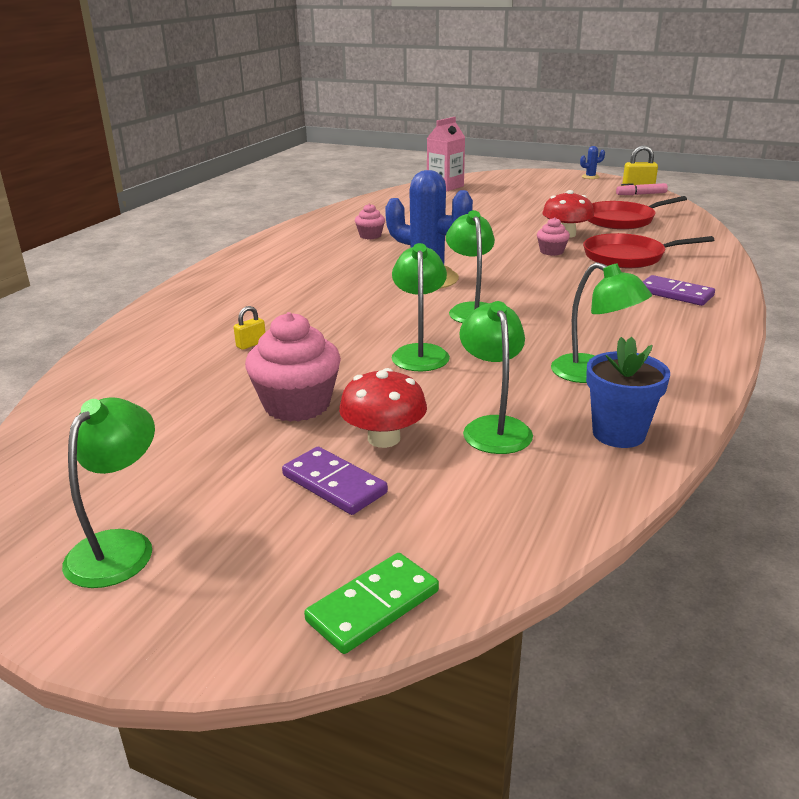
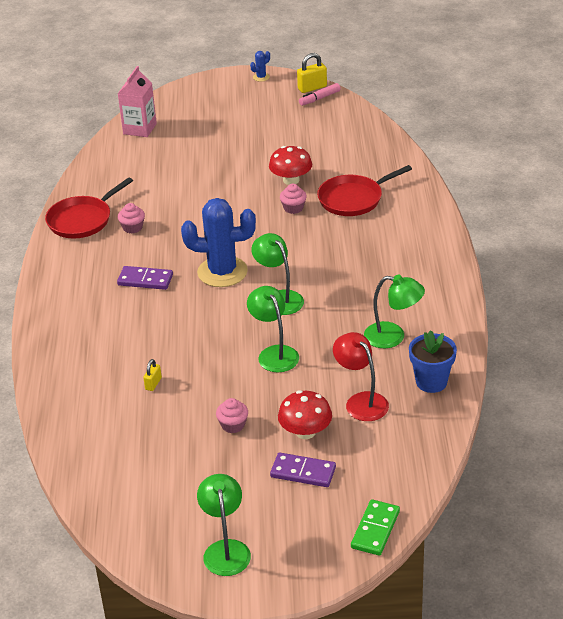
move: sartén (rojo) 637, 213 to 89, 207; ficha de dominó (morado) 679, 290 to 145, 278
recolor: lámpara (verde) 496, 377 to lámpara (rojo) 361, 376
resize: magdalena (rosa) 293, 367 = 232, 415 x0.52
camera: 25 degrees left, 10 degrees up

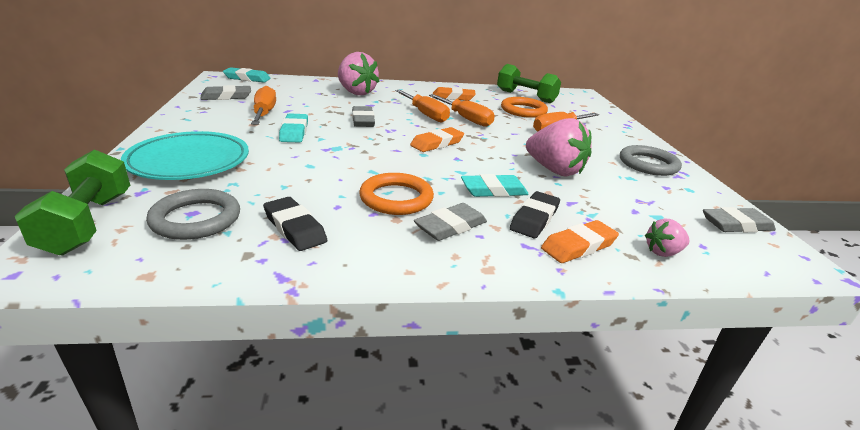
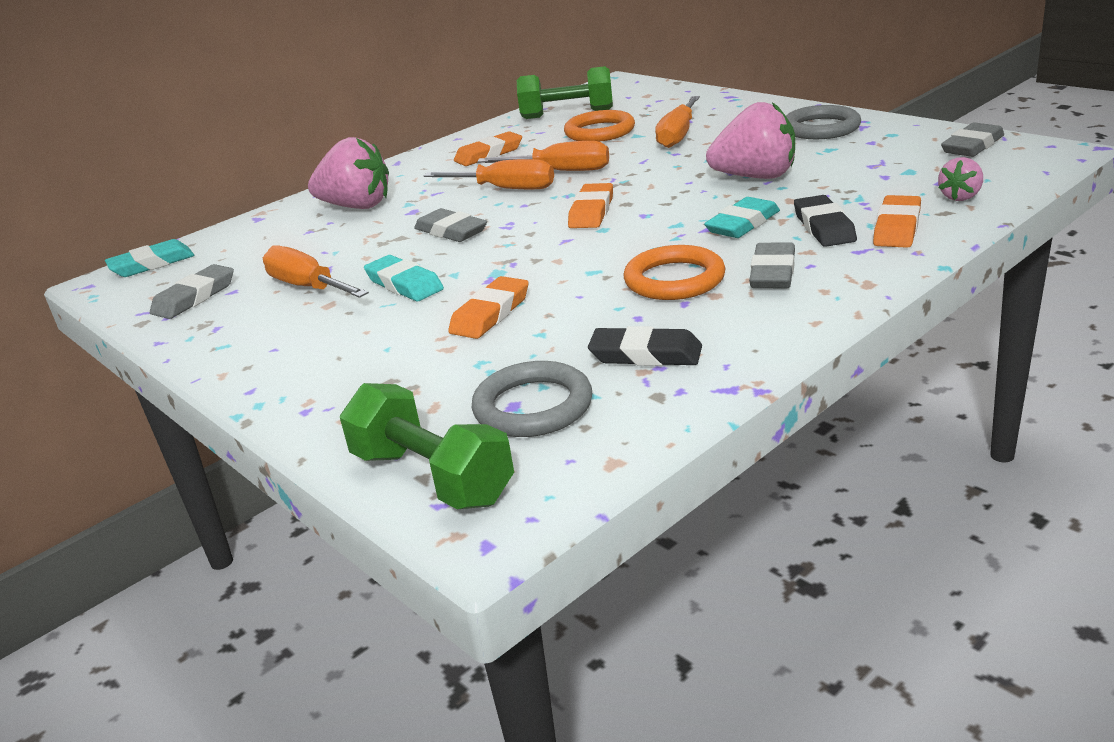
delete: plato (turquesa) 185, 155
insert: goma de borrar (naranja) 488, 307
camera: 30 degrees left, 0 degrees up

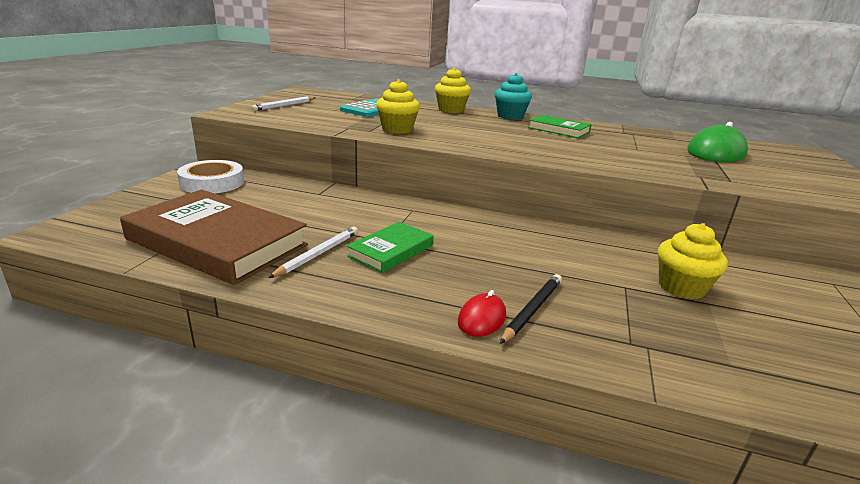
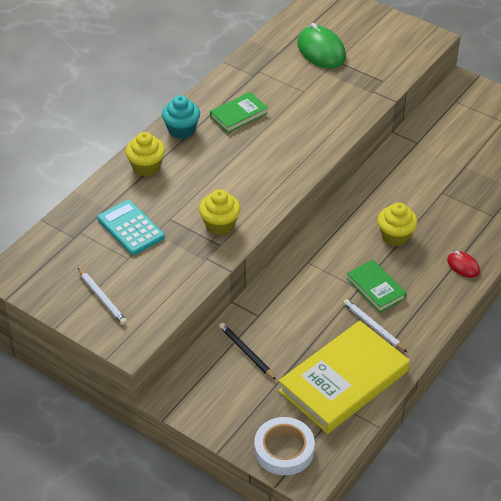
move: cinta adhesiva (blanco) 210, 177 to 284, 446; lápiz (negro) 531, 309 to 247, 351; magdalena (amarillo) 693, 261 to 398, 224
recolor: libro (marrón) 214, 237 to libro (amarillo) 344, 377
camera: 70 degrees left, 20 degrees up

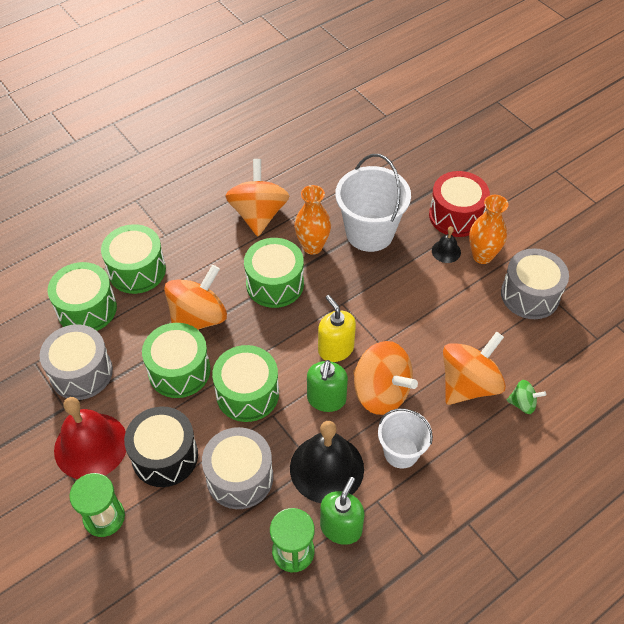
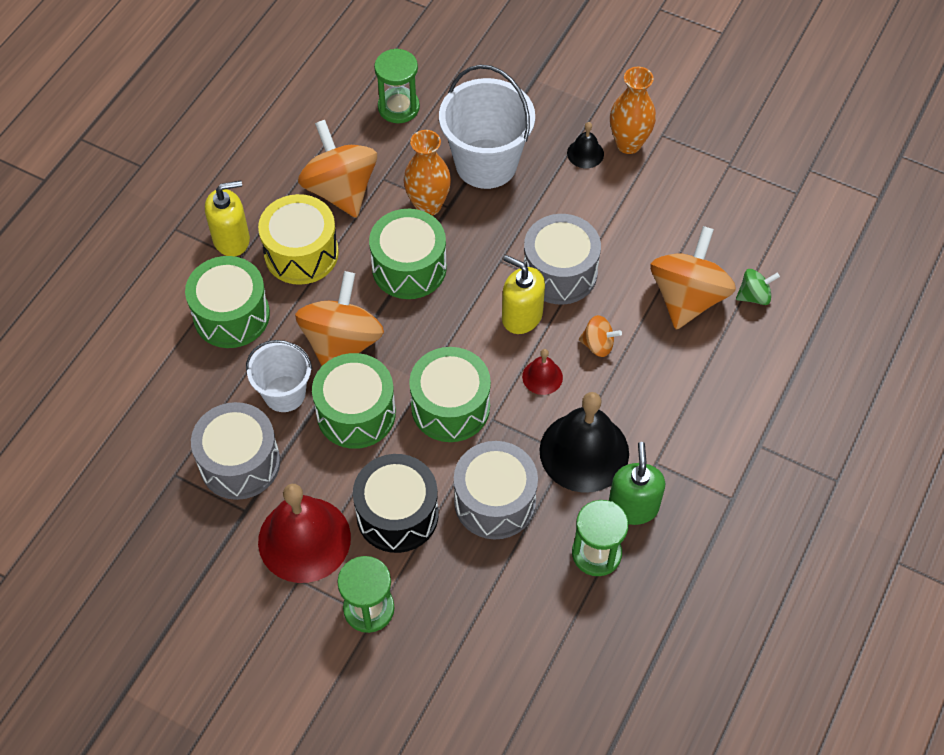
delete: tambor (verde) 82, 296; tambor (rojo) 459, 204
insert: dispensador de jabón (amarillo) 227, 218; tambor (amarillo) 298, 239; reloj de arena (verde) 397, 85
move: balde (blanco) 405, 439 to 279, 376; tambor (gris) 535, 283 to 562, 259
replace: dispensador de jabón (verde) 327, 386 to campana (rojo) 542, 372
resize: peonza (naranja) 385, 378 = 600, 336 x0.47
camera: 25 degrees left, 5 degrees up

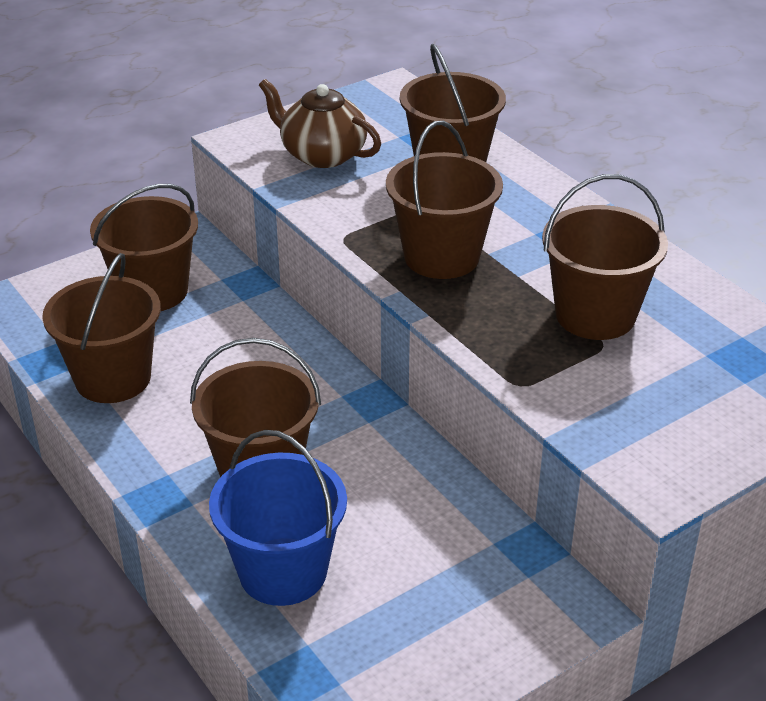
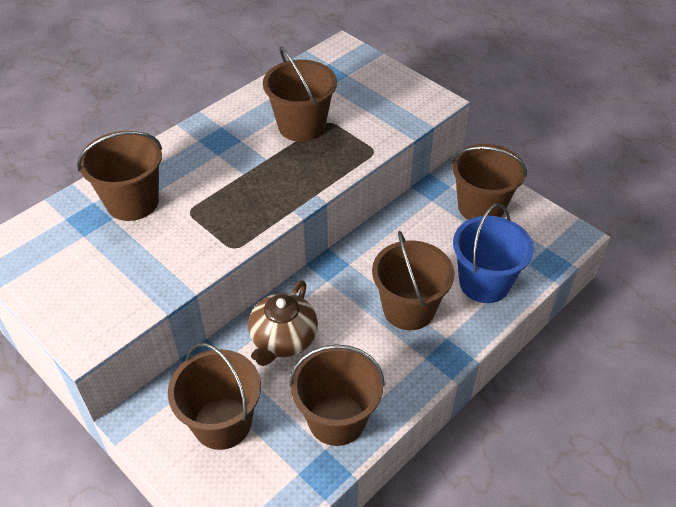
move: tetera (marrón) 320, 123 to 283, 323; balde (marrón) 444, 200 to 489, 182
camera: 100 degrees left, 10 degrees up

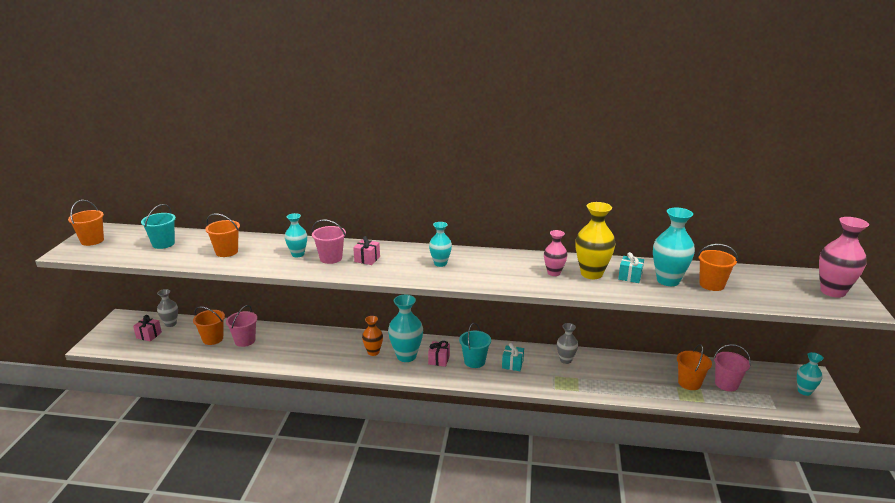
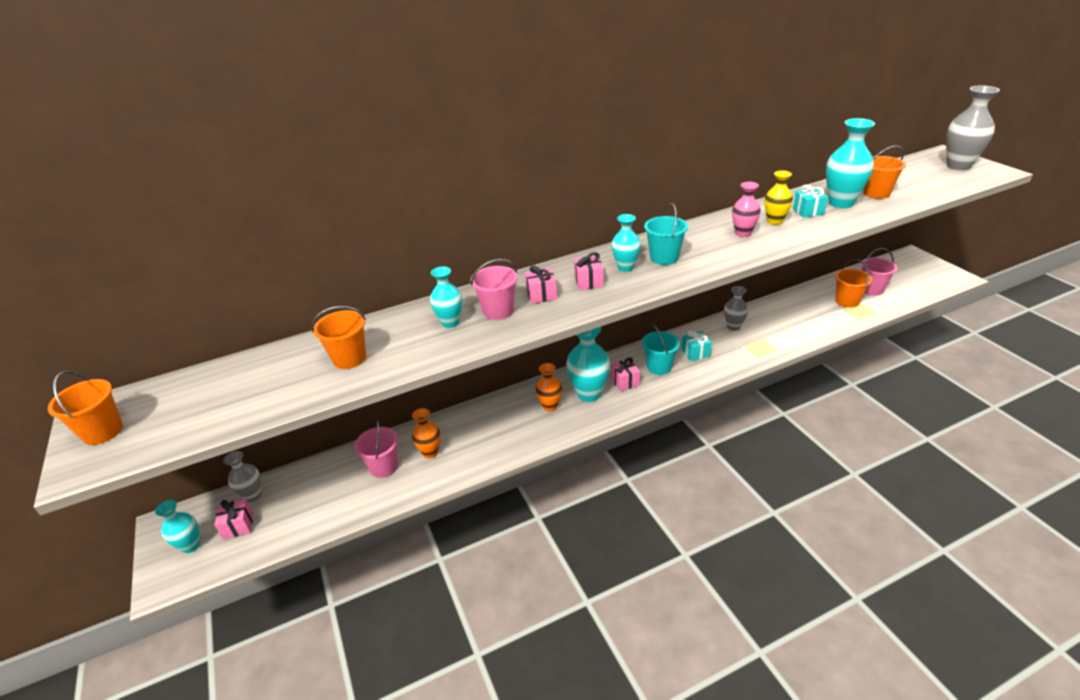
delete: balde (naranja) 209, 326
insert: florero (naranja) 426, 433; regalo (rosa) 589, 271
move: balde (turquesa) 158, 226 to 666, 234; florero (turquesa) 810, 374 to 177, 526
recolor: florero (rosa) 844, 257 to florero (gris) 973, 128
resize: florero (amarillo) 595, 240 = 779, 197 x0.61
camera: 30 degrees left, 10 degrees up

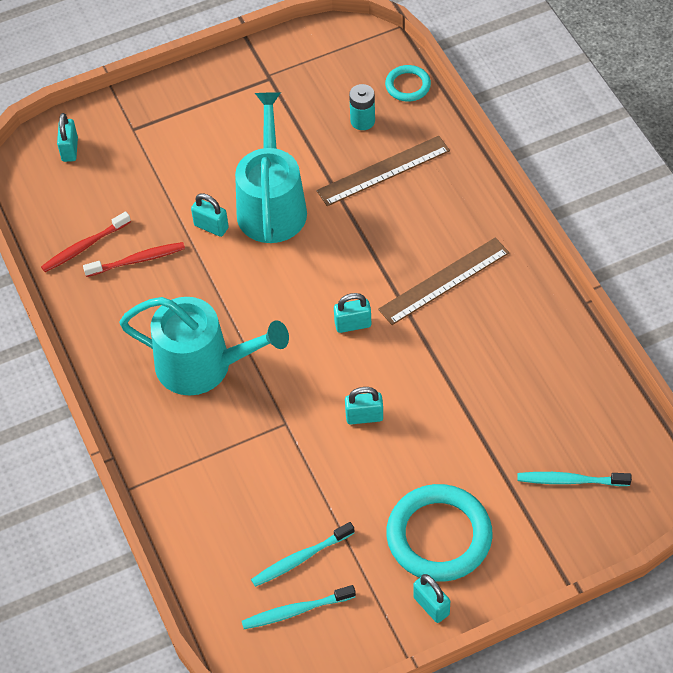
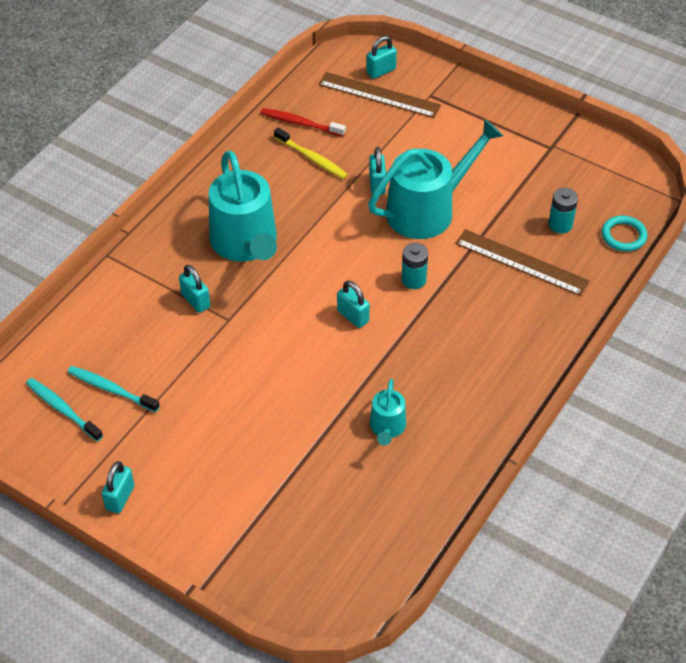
delete: anillo (turquesa) 439, 533; cepillo de dientes (turquesa) 574, 479
insert: regadera (turquesa) 388, 412; pila (turquesa) 414, 266
move: candado (turquesa) 364, 406 to 194, 289; regla (marrón) 443, 281 to 379, 95
recolor: cepillo de dientes (rojo) 134, 259 to cepillo de dientes (amarillo) 311, 153
camera: 55 degrees right, 5 degrees down

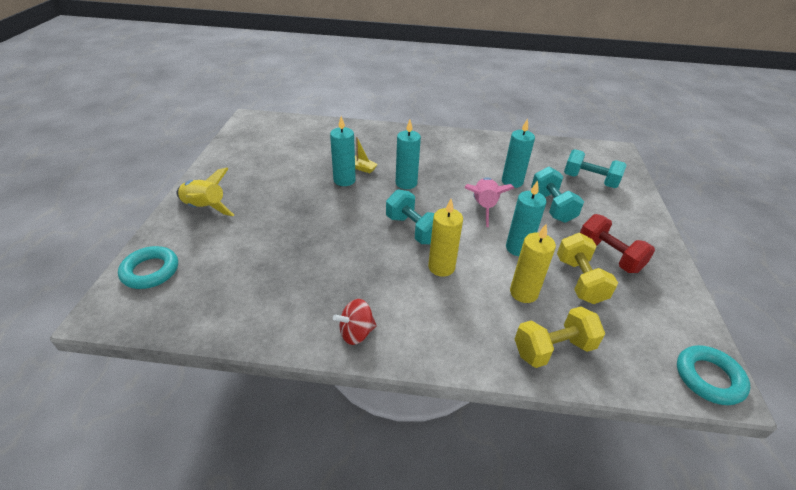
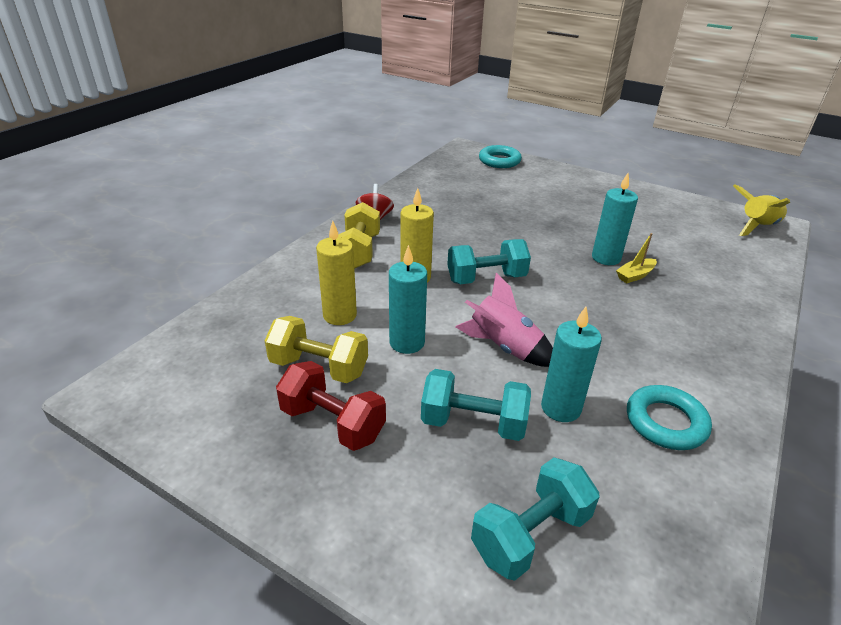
delete: vela (turquesa) 408, 154
move: cohete (amarillo) 205, 192 to 761, 210; mancuerna (amarillo) 560, 337 to 359, 235; anillo (turquesa) 713, 375 to 669, 417
rotate: mancuerna (rojo) 617, 243 = 331, 406 45 degrees clockwise
camera: 115 degrees right, 5 degrees down

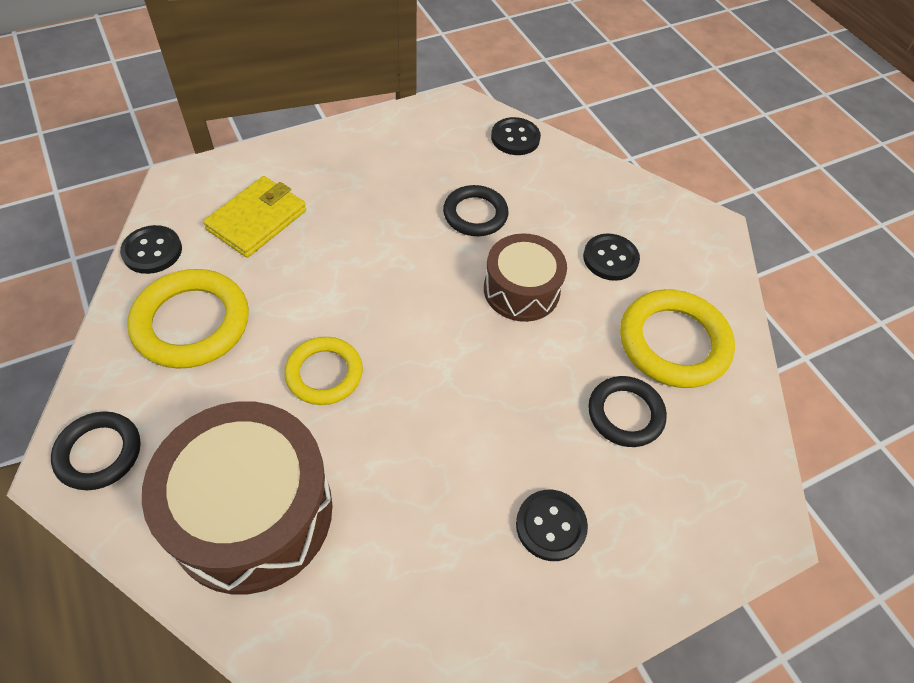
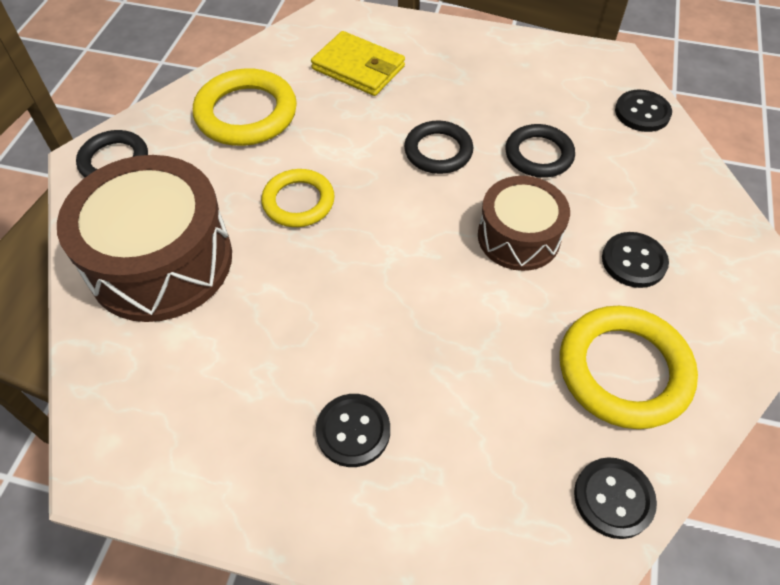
move: botón (negro) 151, 249 to 615, 498; anillo (negro) 627, 411 to 438, 147
rotate: cartera (amarillo) 254, 217 = 358, 63 45 degrees clockwise
camera: 45 degrees right, 0 degrees up

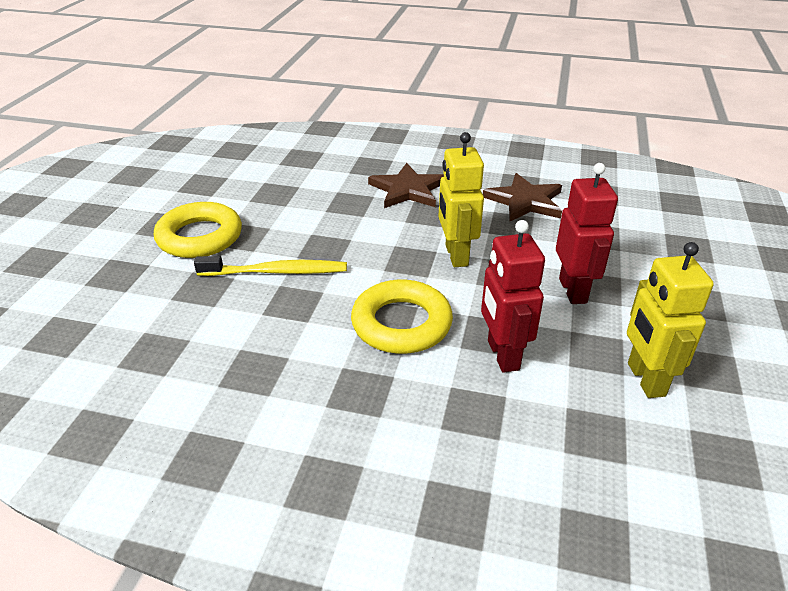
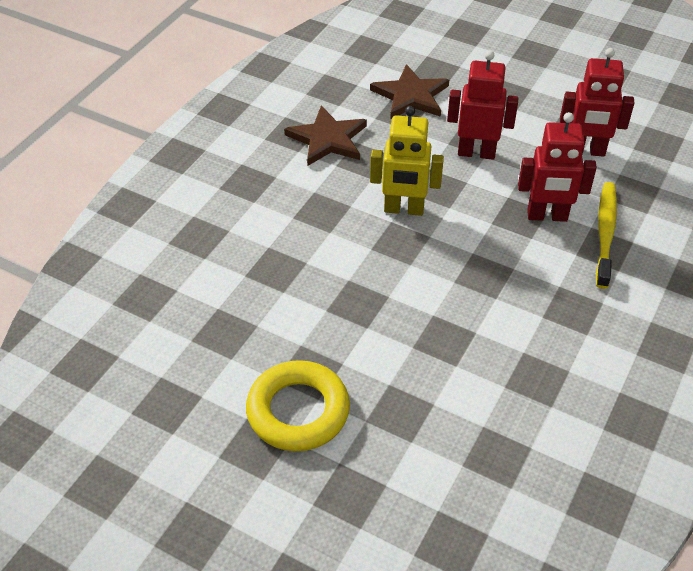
delete: anillo (amarillo) 402, 317
move: cepillo de dientes (amarillo) 270, 266 to 606, 235; estrella (marrón) 406, 185 to 409, 91
recolor: robot (amarillo) 670, 320 to robot (rojo) 597, 102
camera: 75 degrees left, 10 degrees up

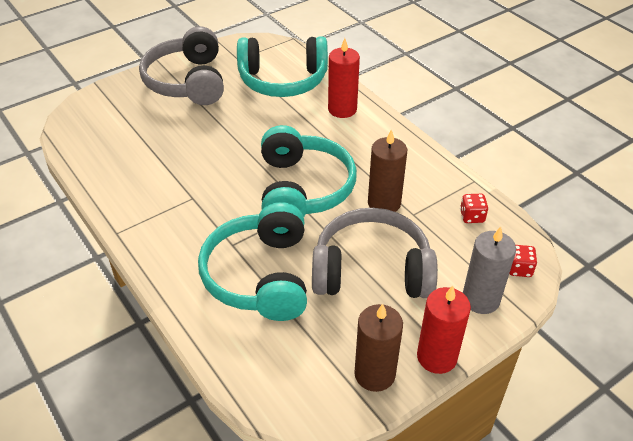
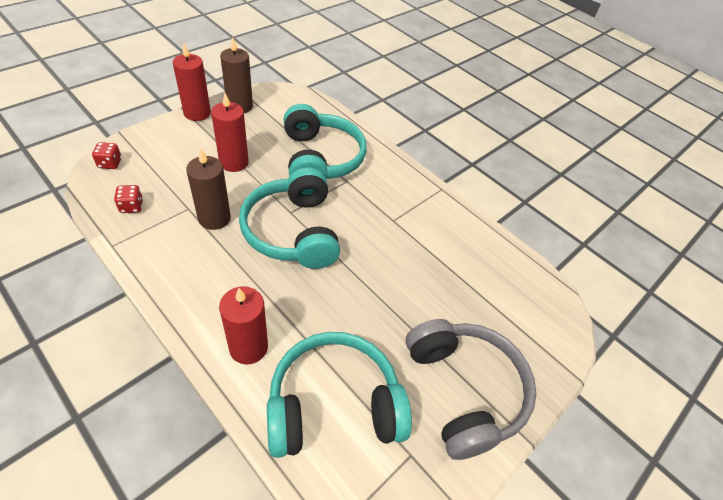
delete: vela (gris) 489, 270
replace: auriculares (gris) 375, 253 to vela (rojo) 230, 132
camera: 165 degrees right, 5 degrees up

